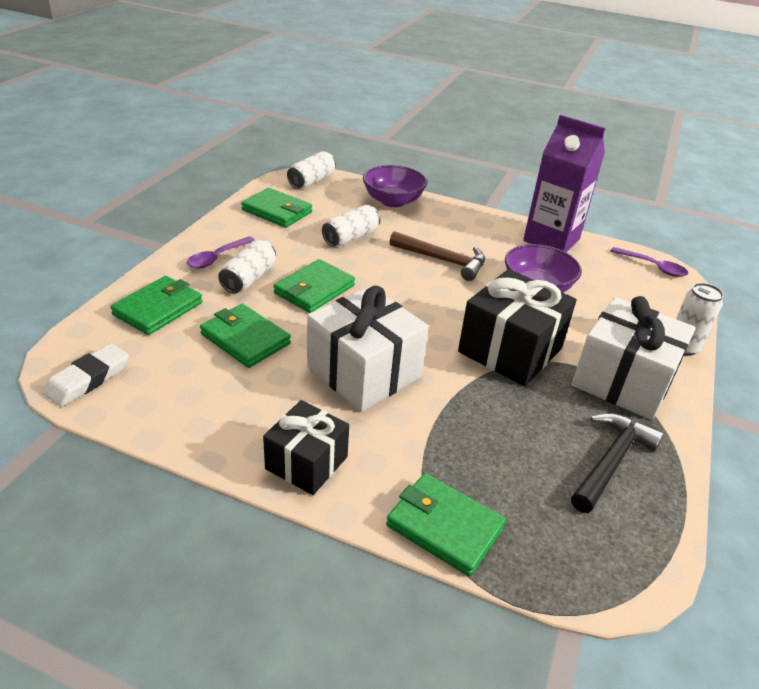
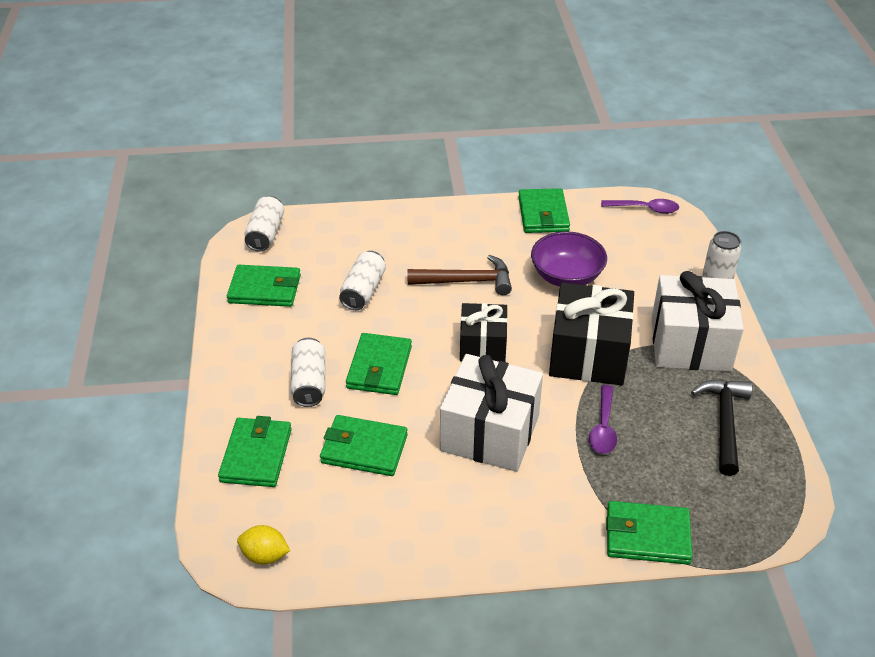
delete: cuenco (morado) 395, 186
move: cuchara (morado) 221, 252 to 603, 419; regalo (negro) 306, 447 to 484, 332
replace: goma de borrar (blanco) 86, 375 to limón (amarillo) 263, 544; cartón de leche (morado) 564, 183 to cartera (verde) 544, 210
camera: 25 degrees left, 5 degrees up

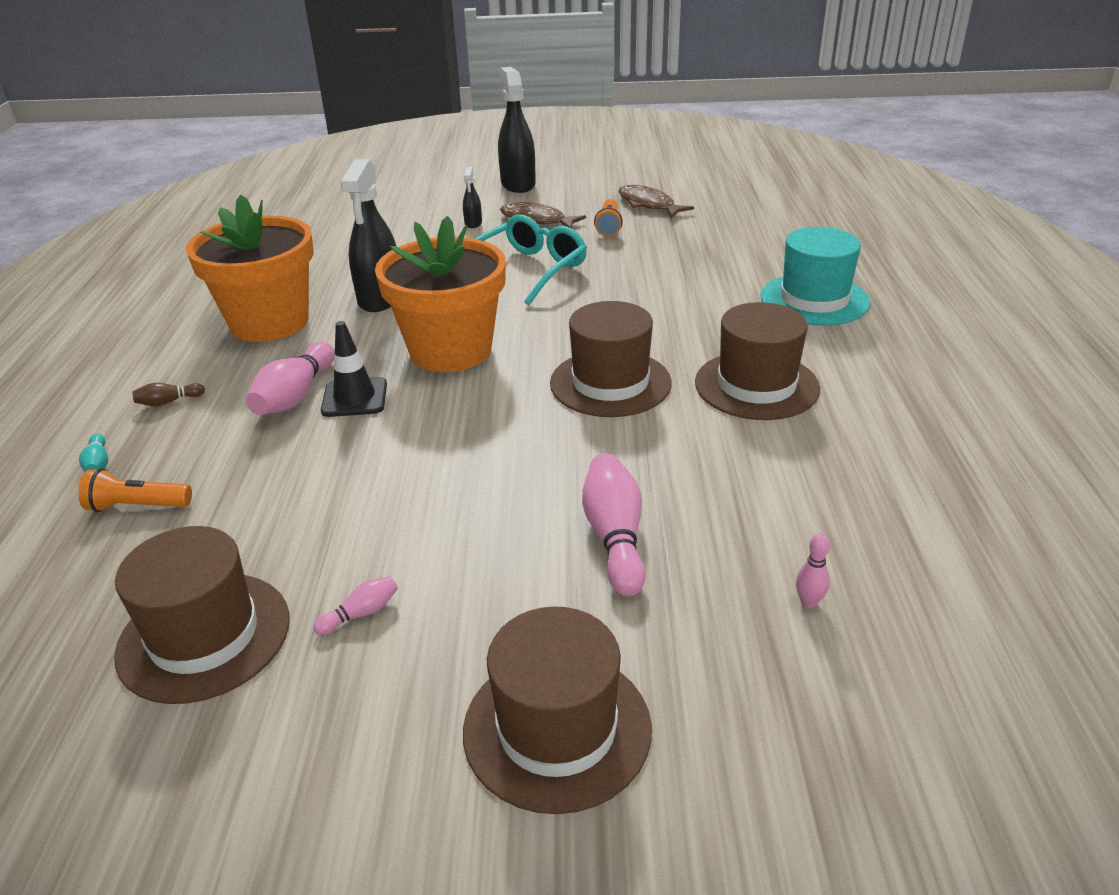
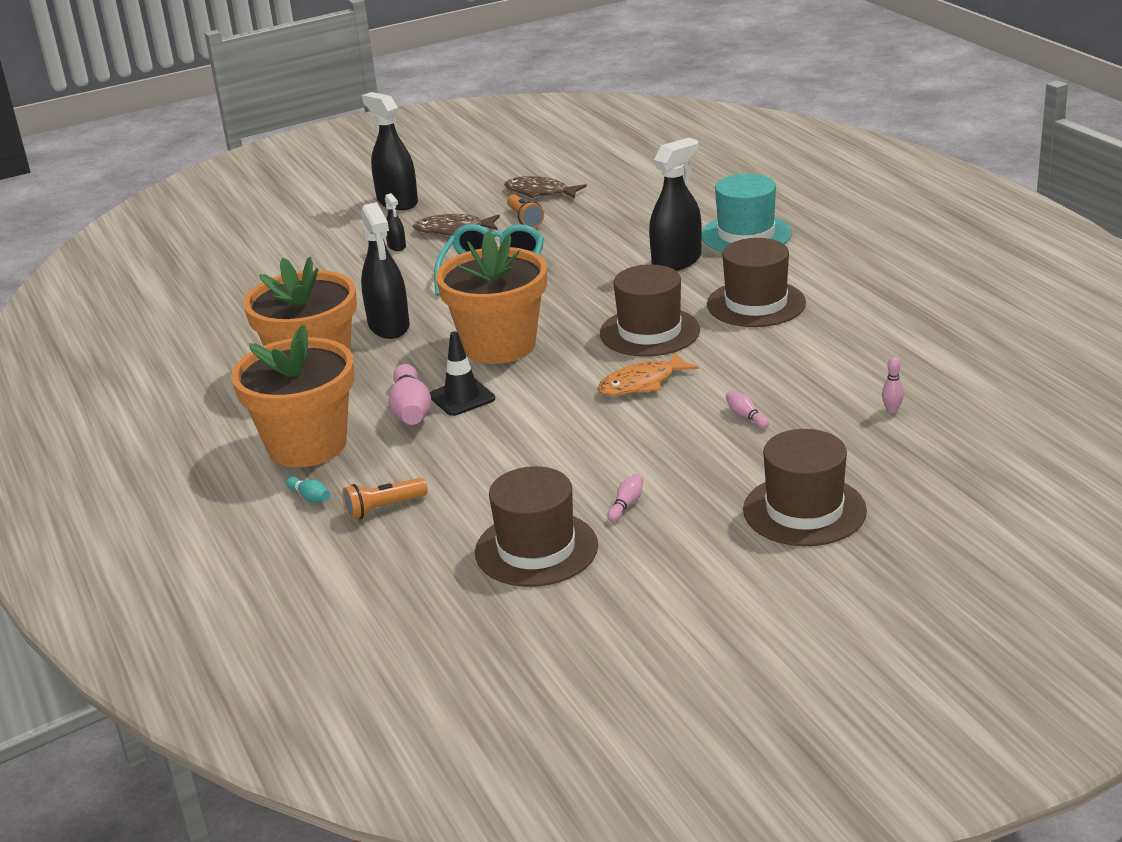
insert: pez (naranja) 647, 374; pulverizador (negro) 675, 204
replace: bolo (marrón) 168, 394 to maceta (naranja) 292, 395
resize: bolo (rosa) 614, 525 = 747, 410 x0.49
camera: 25 degrees left, 5 degrees down

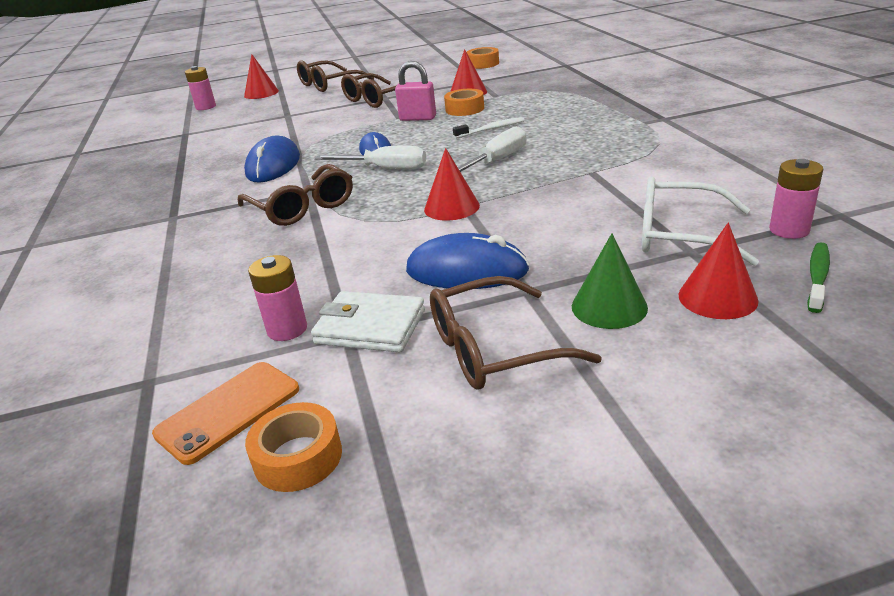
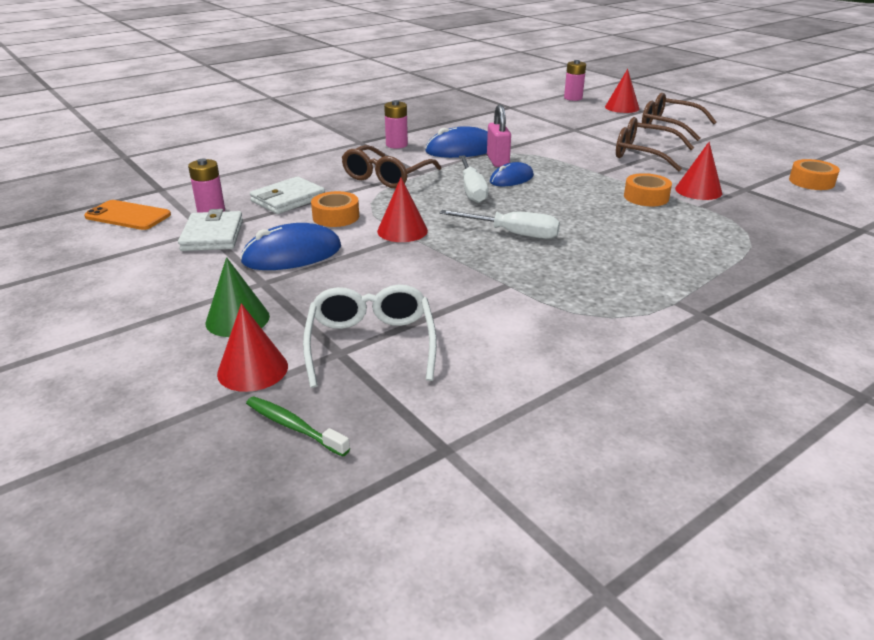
delete: gafas (marrón) 516, 333; cepillo de dientes (blanco) 489, 128
insert: cartera (blanco) 287, 195
move: cinta adhesiva (naranja) 293, 447 to 335, 209; candado (rosa) 415, 91 to 499, 136; pila (rosa) 796, 199 to 396, 124
rotate: ratón (azul) 467, 261 = 290, 246 75 degrees clockwise; cepillo de dientes (verde) 818, 277 = 298, 426 150 degrees counterclockwise
camera: 65 degrees right, 0 degrees up

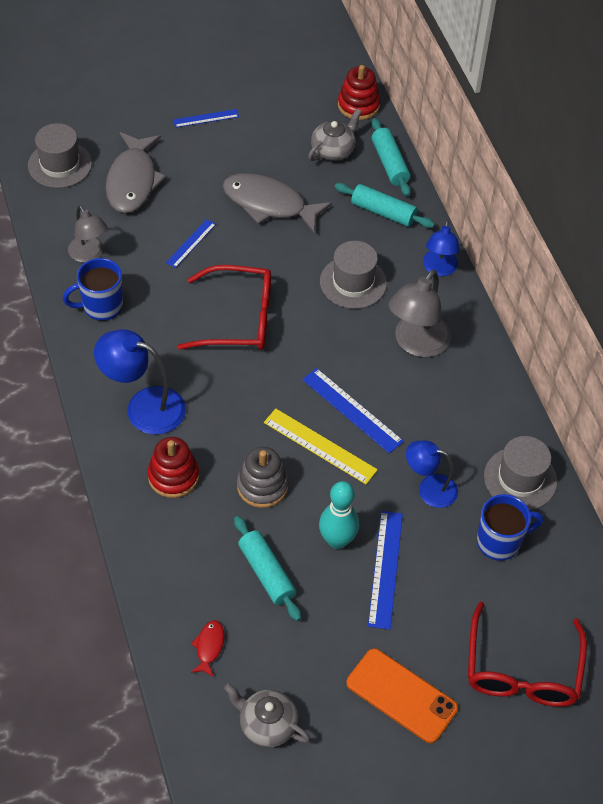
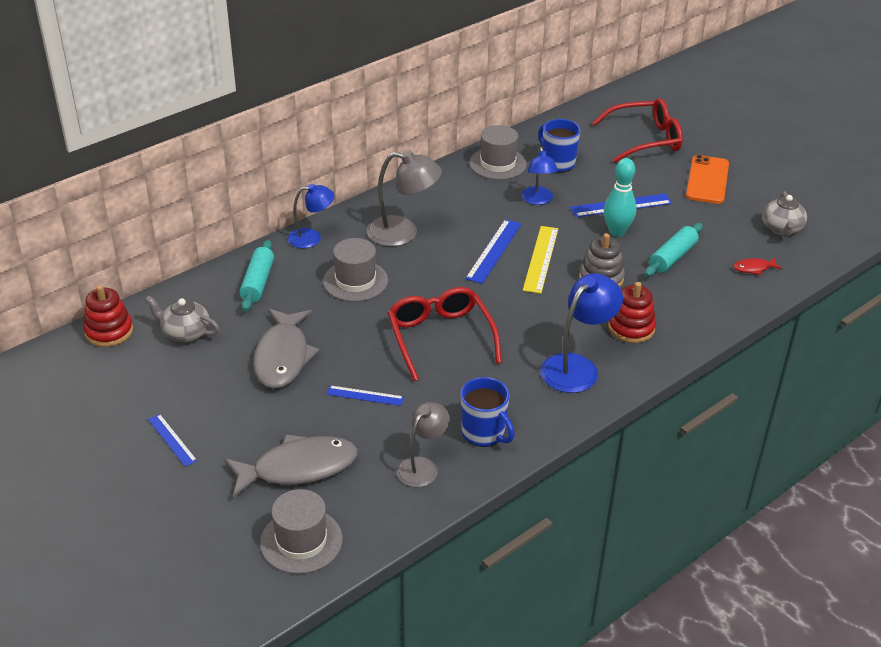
delete: rodillo (turquesa) 391, 157
rotate: lámpara (azul) 140, 382 = 582, 333 135 degrees counterclockwise
camera: 110 degrees left, 15 degrees down

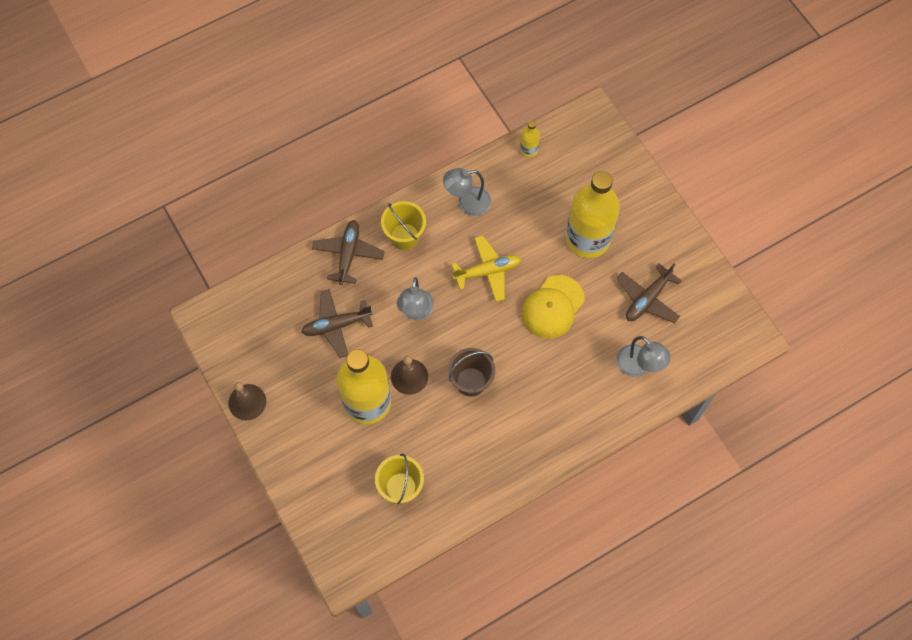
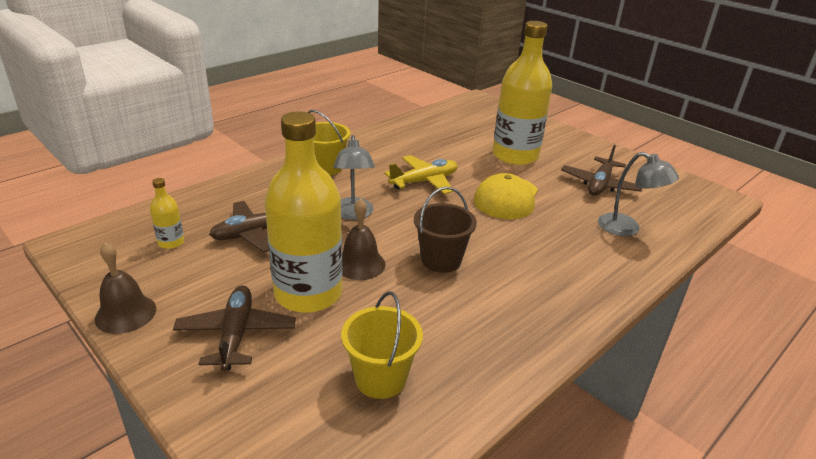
delete: lámpara (gris) 467, 192
move: avión (marrón) 348, 252 to 234, 328; botella (amarillo) 530, 139 to 167, 213
camera: 15 degrees left, 35 degrees down

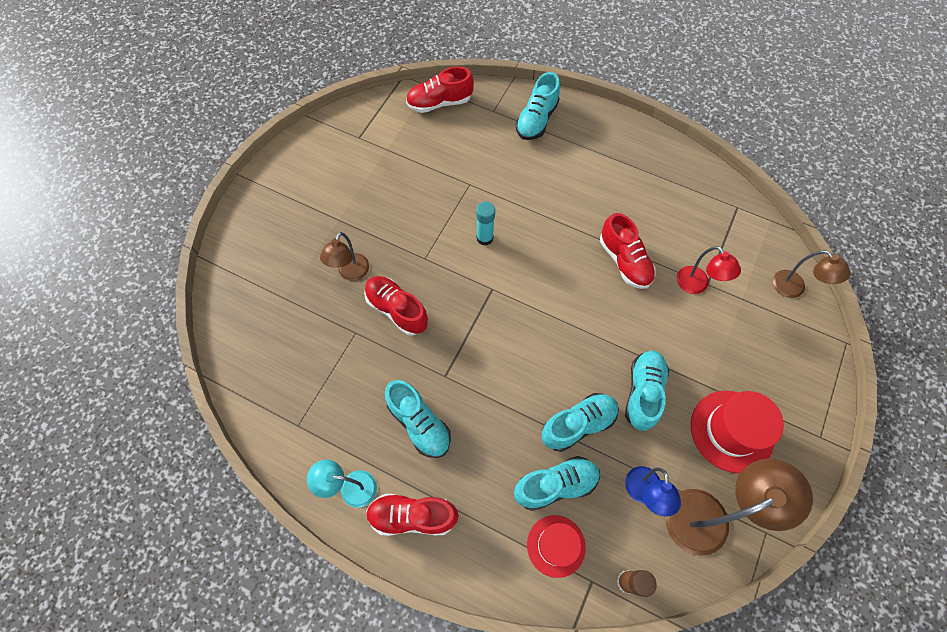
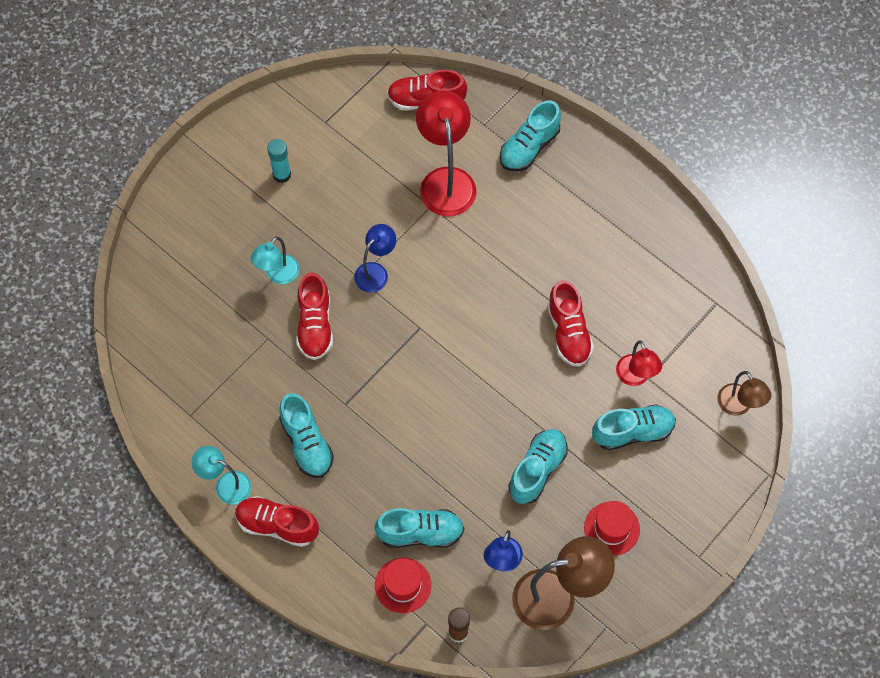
insert: lámpara (azul) 375, 258; lámpara (rojo) 446, 153
move: barra de pegamento (turquesa) 485, 223 to 279, 161; zapato (turquesa) 580, 422 to 634, 427
recolor: lámpara (marrón) 344, 256 to lámpara (turquesa) 275, 260
rotate: zapato (rojo) 396, 306 = 315, 316 150 degrees counterclockwise
resize: sombrero (rojo) 737, 432 = 612, 528 x0.66
camera: 15 degrees right, 0 degrees up

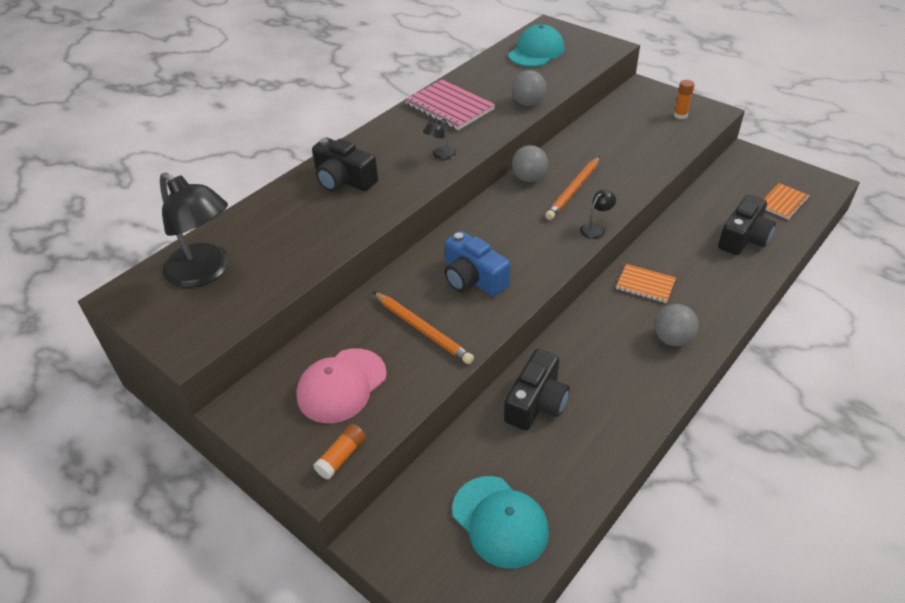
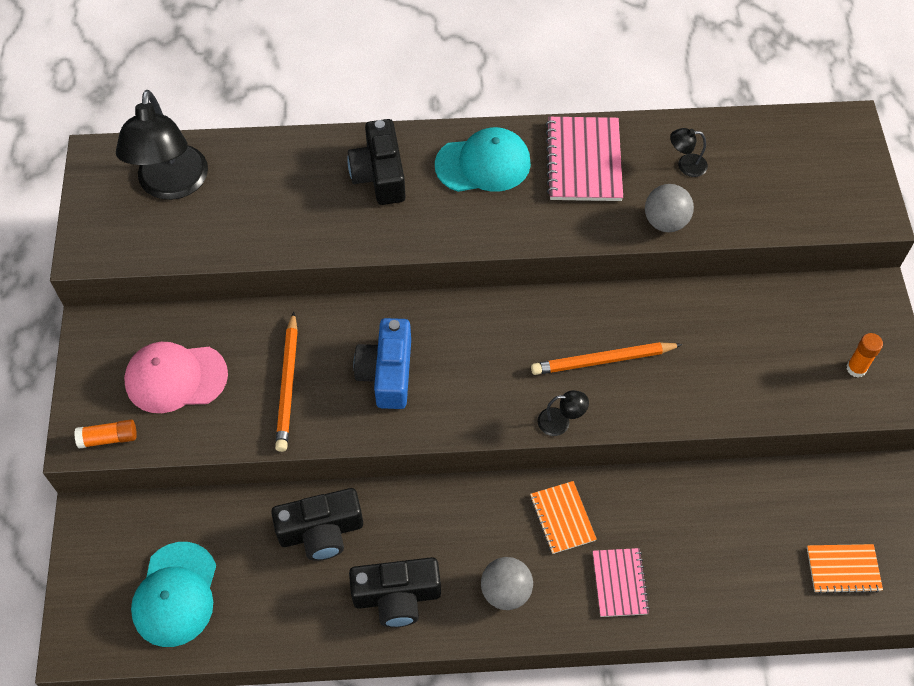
delete: pelota (gris) 530, 163
insert: cuaderno (rosa) 621, 582
move: lámpara (negro) 440, 138 to 689, 152; gorra (turquesa) 536, 45 to 483, 159; cámara (negro) 747, 224 to 395, 592
camera: 45 degrees right, 15 degrees up

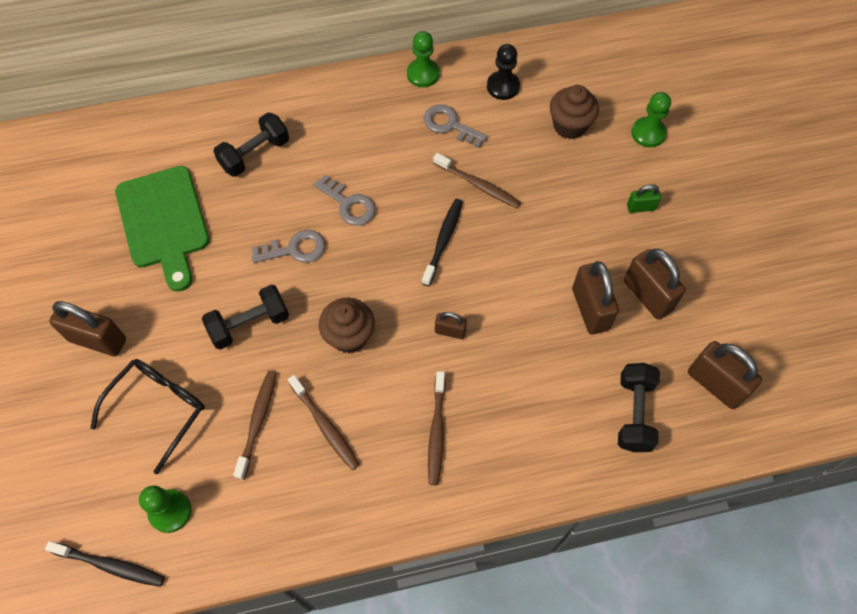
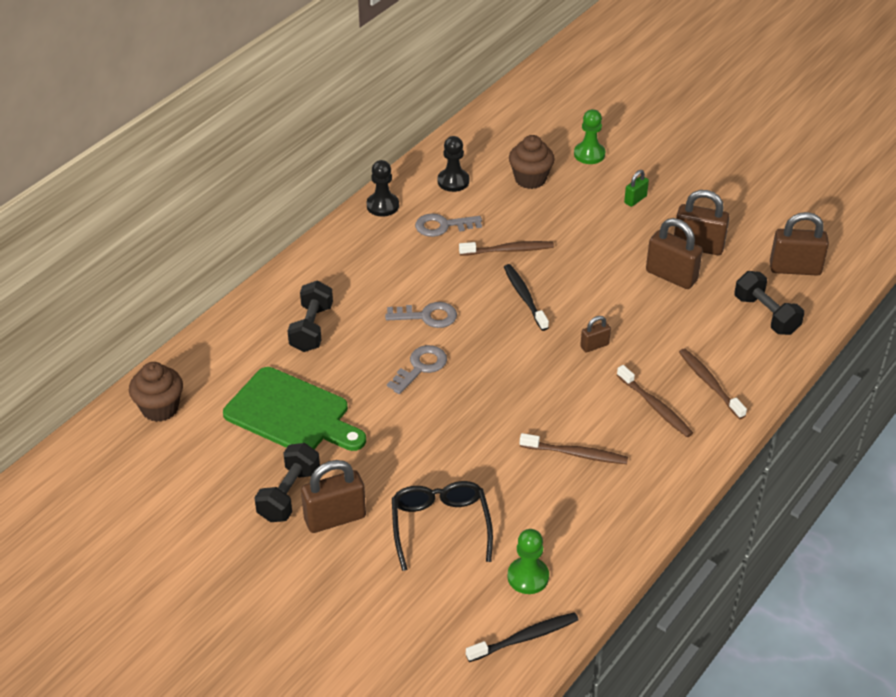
move: mancuerna (negro) 245, 317 to 287, 482; cepillo de dientes (marrón) 255, 425 to 713, 383; magdalena (marrón) 347, 325 to 156, 392
recolor: peón (verde) 423, 59 to peón (negro) 383, 188
camera: 40 degrees left, 20 degrees down

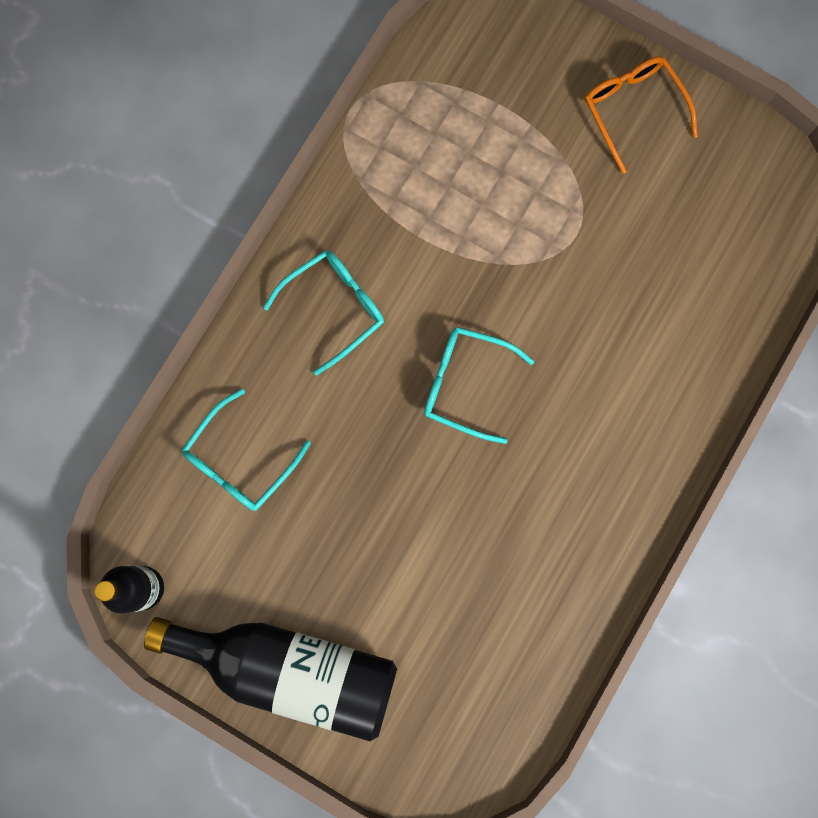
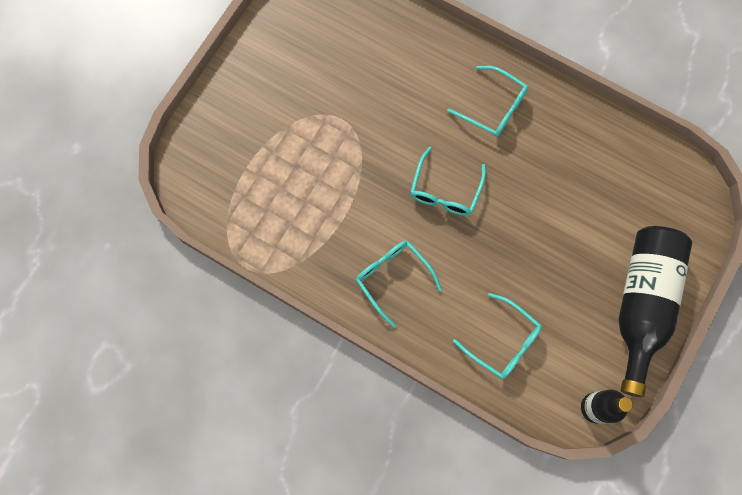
delete: gafas (naranja) 641, 115
insert: gafas (turquesa) 487, 101
camera: 90 degrees left, 5 degrees down

